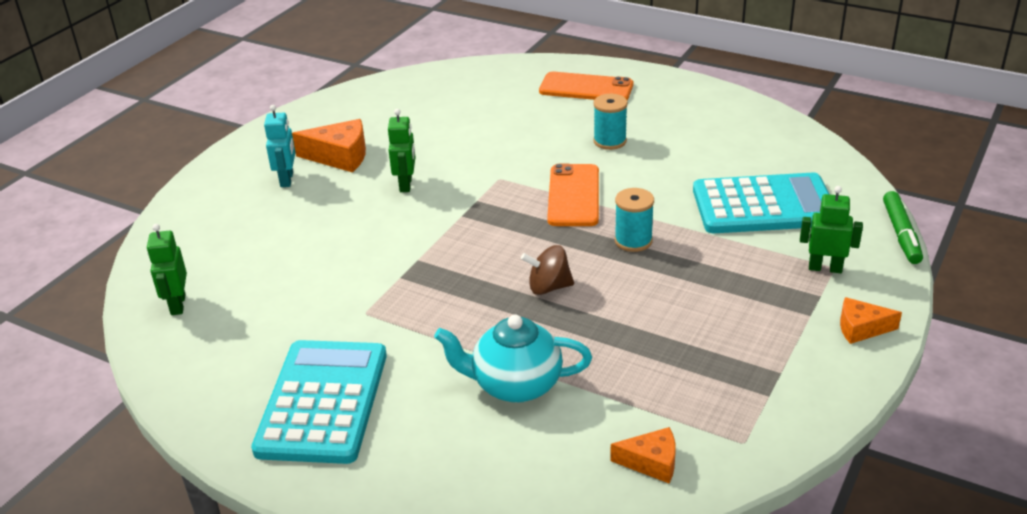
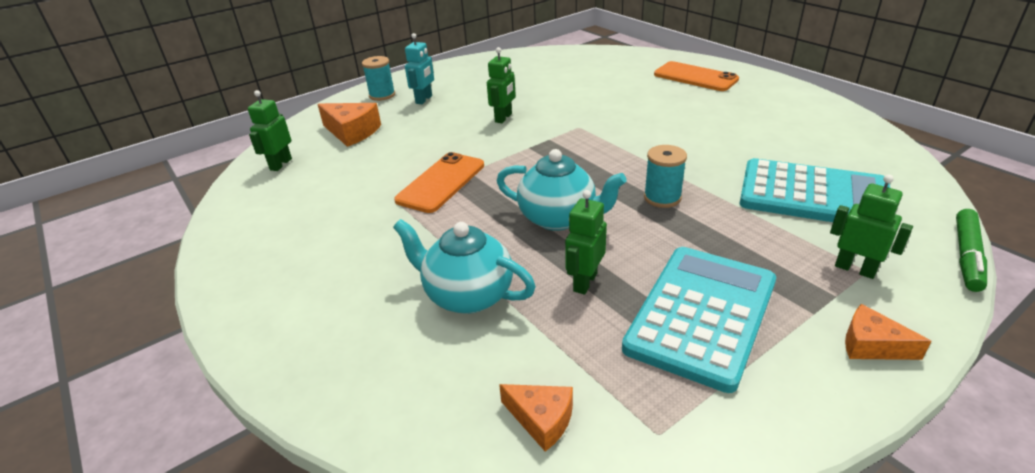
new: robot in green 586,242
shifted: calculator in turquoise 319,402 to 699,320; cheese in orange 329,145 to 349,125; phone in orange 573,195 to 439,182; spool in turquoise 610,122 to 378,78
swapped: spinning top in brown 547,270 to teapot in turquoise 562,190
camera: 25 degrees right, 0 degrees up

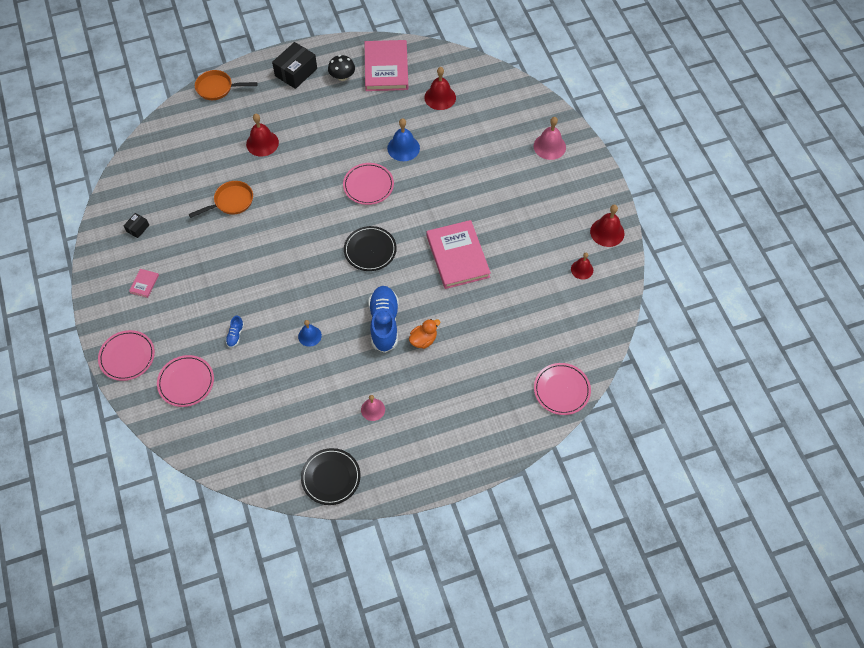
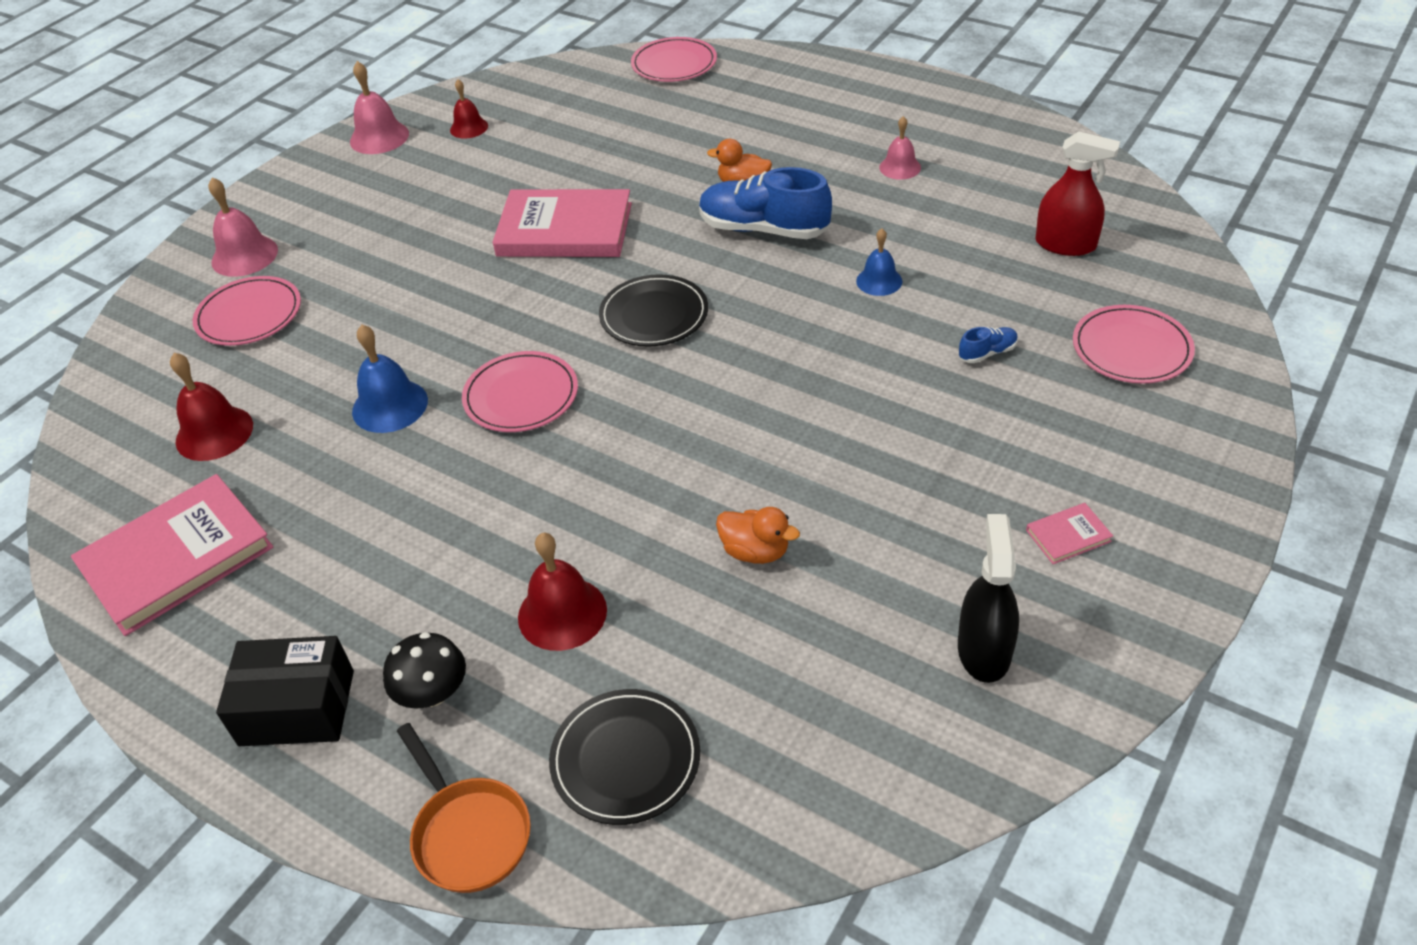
new: spray bottle in red 1077,193
shifted: plate in pink 126,355 to 247,311; plate in black 331,476 to 624,757; mushroom in black 341,68 to 424,670
swapped: box in black 136,225 to spray bottle in black 988,598; pan in orange 221,199 to duck in orange 758,535
repainted: bell in red 607,226 to bell in pink 379,107
rotated: shoe in blue 383,319 = 765,203 60 degrees clockwise; book in pink 459,254 = 562,223 60 degrees clockwise
camera: 125 degrees left, 15 degrees down

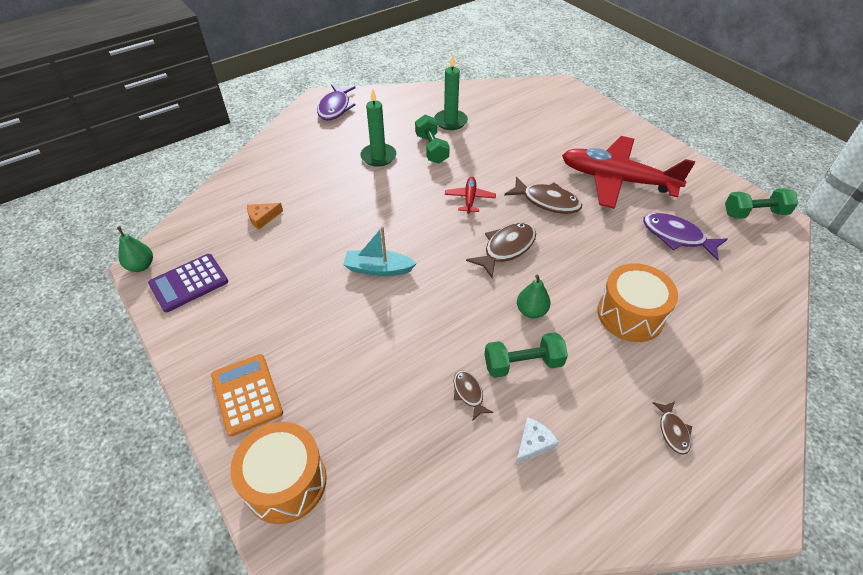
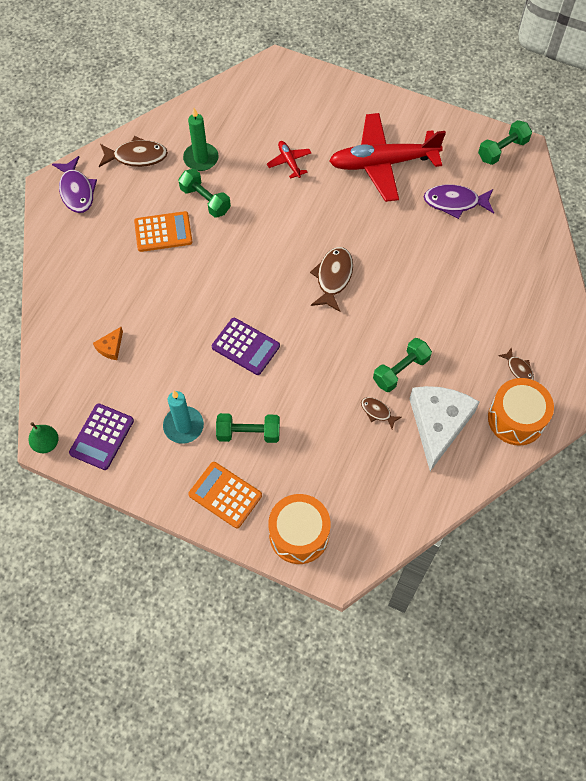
gone: pear in green 534,296
new: candle in turquoise 183,417; dumbbell in green 248,428
shifted: plane in red 470,195 to 289,160; fish in brown 543,195 to 133,151; drum in orange 638,302 to 521,411
swapped: boat in turquoise 380,251 to calculator in purple 246,346; candle in green 378,128 to calculator in orange 163,231
scaled: cheese in white 537,441 = 444,428 x2.36
camera: 30 degrees left, 15 degrees up

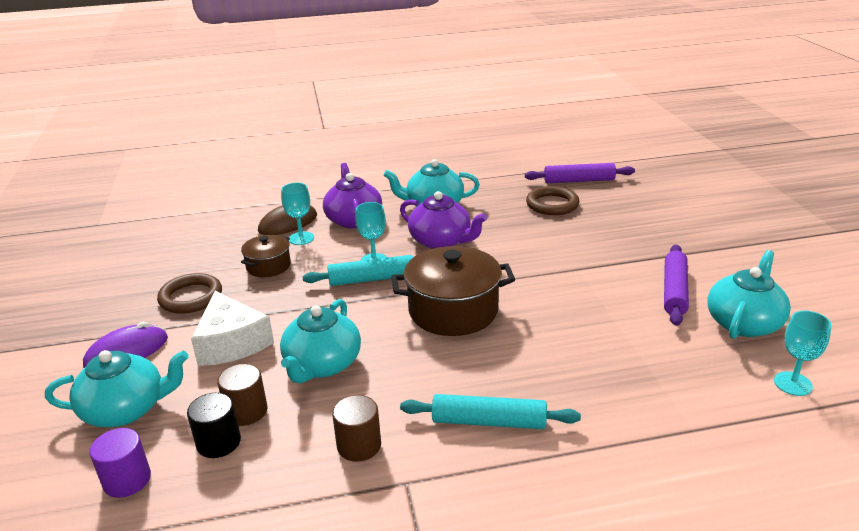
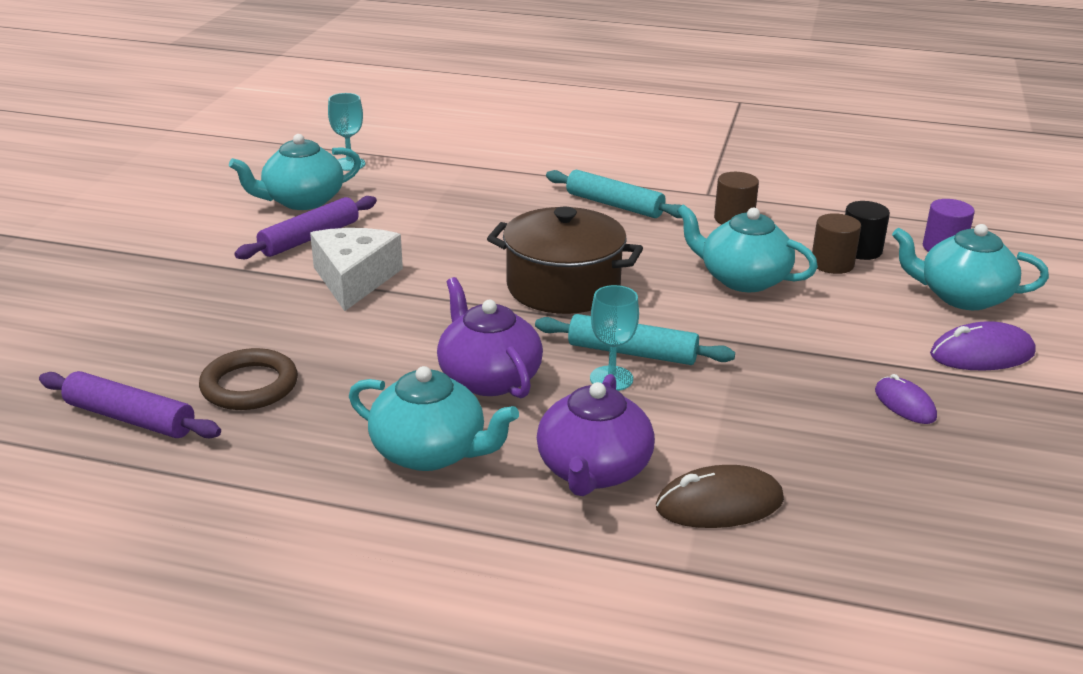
gone: pot in brown 266,256; goblet in turquoise 297,214
shifted: cheese in white 232,328 to 356,269
swapped: ring in brown 189,293 to mouse in purple 906,399
rotated: teapot in turquoise 320,341 = 747,248 105 degrees counterclockwise
camera: 155 degrees left, 0 degrees up

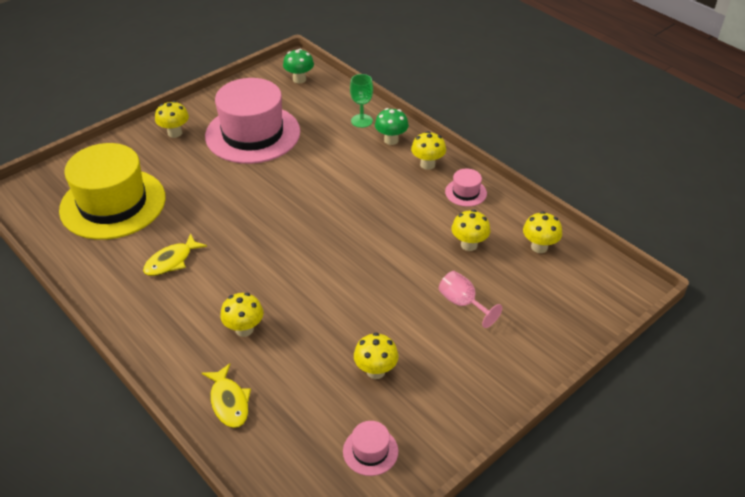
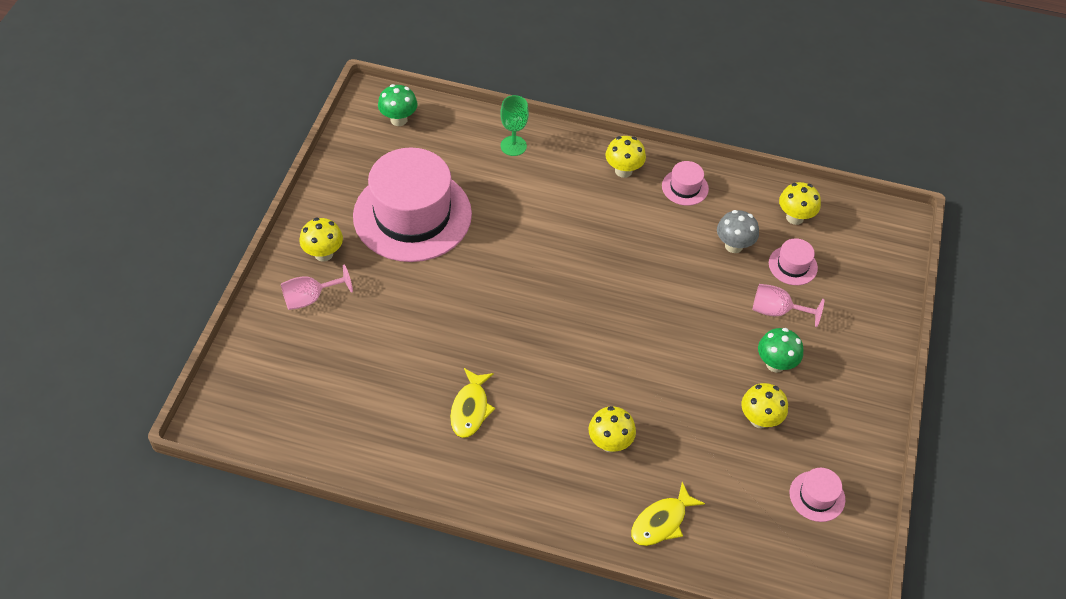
gone: hat in yellow 112,191
new: goblet in pink 317,287; hat in pink 793,261
shifted: mushroom in green 392,126 to 780,350
repainted: mushroom in yellow 471,230 to mushroom in grey 738,231
rotated: fish in yellow 226,395 = 668,514 105 degrees clockwise
camera: 35 degrees left, 10 degrees up

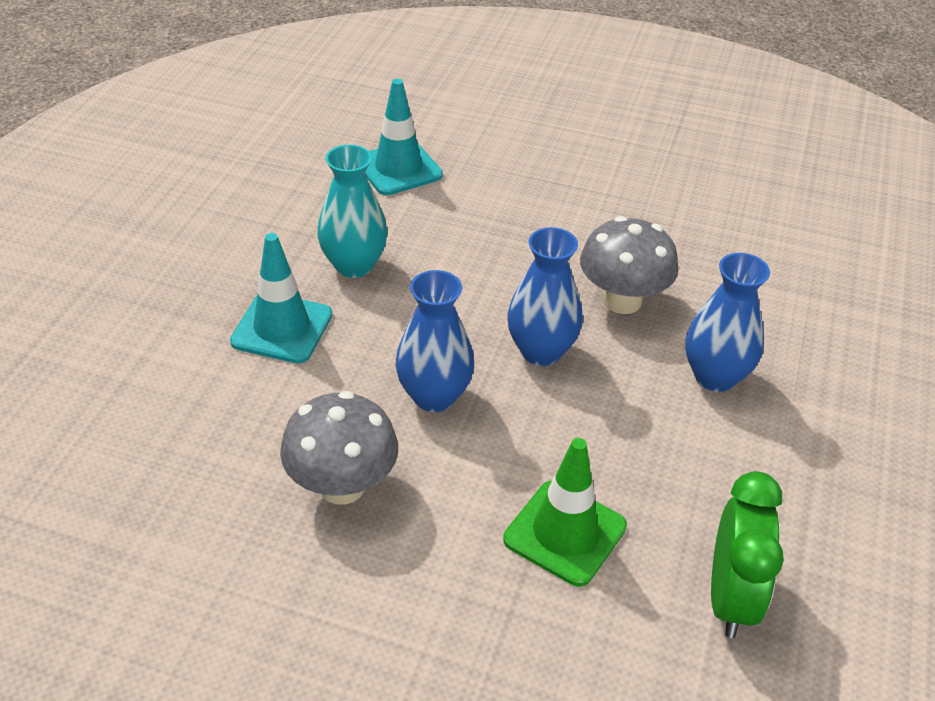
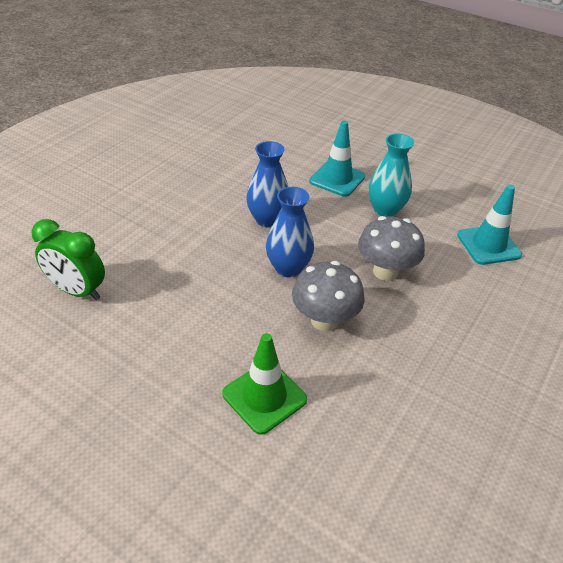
gone: vase in blue 727,322
shifted: mushroom in grey 339,448 to 391,248; traffic cone in green 565,512 to 264,384
camera: 105 degrees right, 0 degrees up

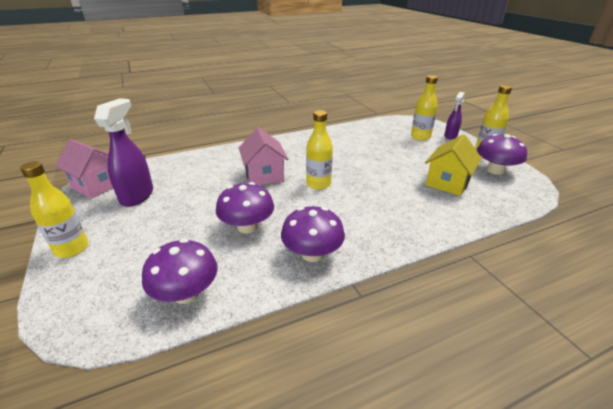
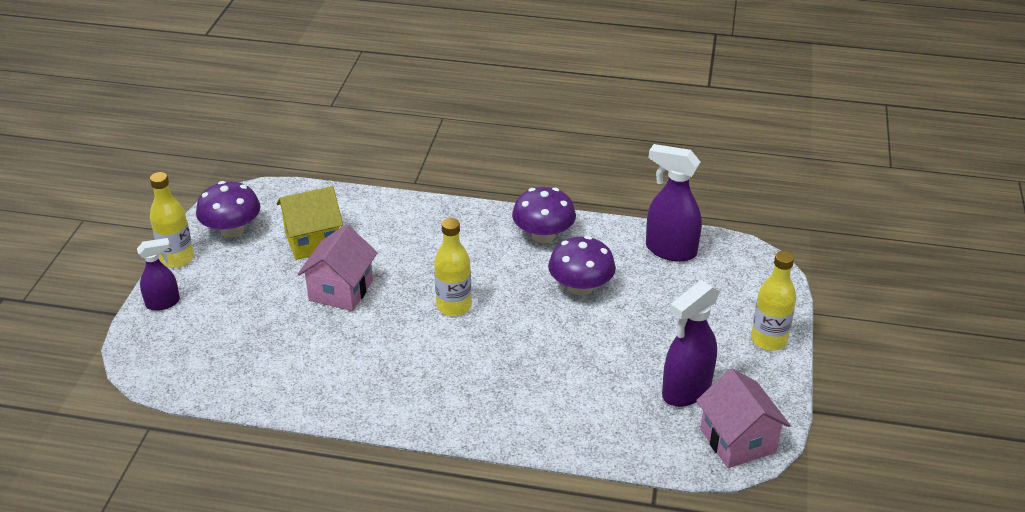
gone: bottle in yellow 424,108
shifted: house in pink 263,156 to 337,267
swapped: mushroom in purple 180,271 to spray bottle in purple 674,203
camera: 145 degrees left, 5 degrees up

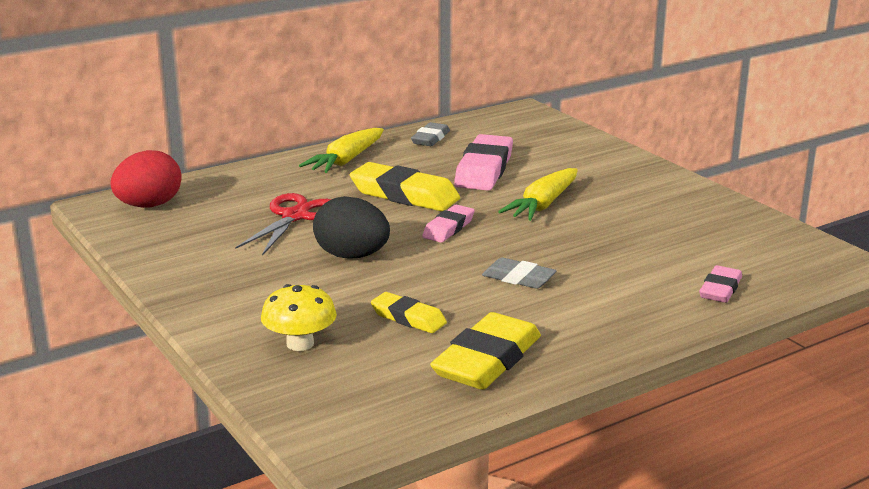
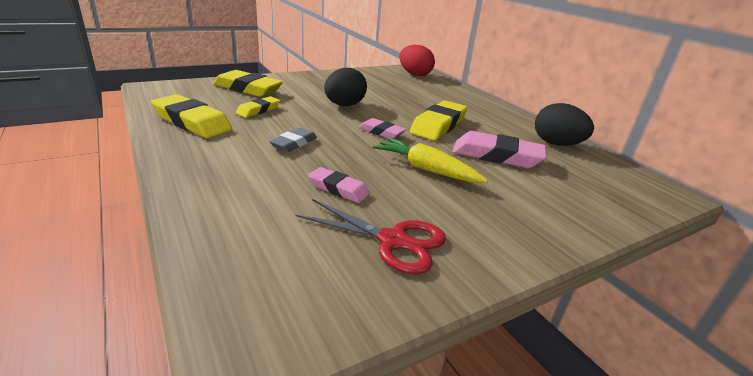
gone: carrot in yellow 341,150
shifted: scissors in red 283,224 to 370,237; eraser in pink 720,284 to 339,185
swapped: mushroom in yellow 299,317 to eraser in yellow 248,83; eraser in grey 430,134 to egg in black 564,124
camera: 90 degrees right, 5 degrees up

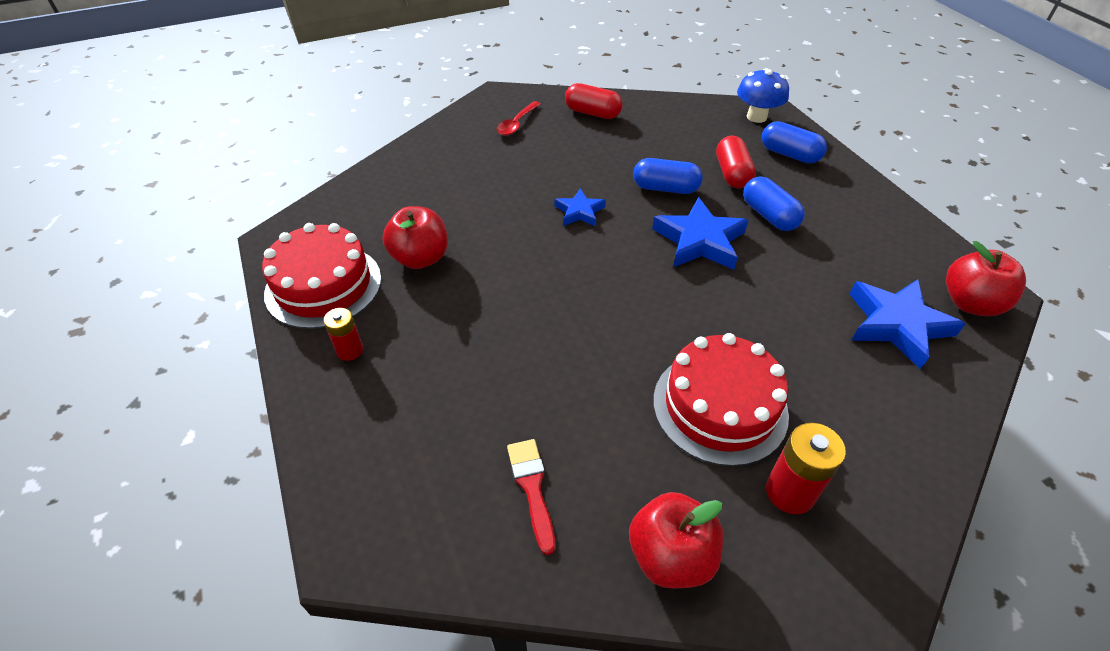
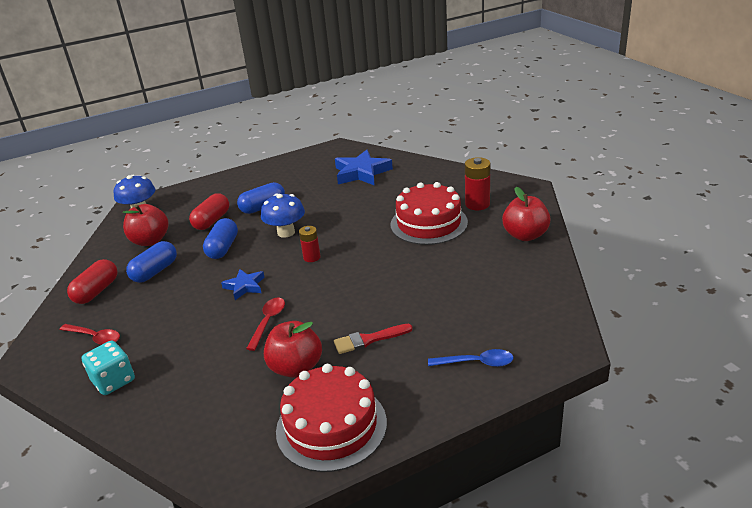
new: dice in turquoise 108,368; spoon in red 265,324; spoon in blue 471,358
shifted: battery in red 343,334 to 310,244; brush in red 531,497 to 373,339; capsule in blue 794,142 to 151,262; apple in red 986,278 to 145,225
swapped: star in blue 700,233 to mushroom in blue 283,216
rotated: capsule in red 736,162 = 209,211 60 degrees counterclockwise
camera: 90 degrees left, 15 degrees down

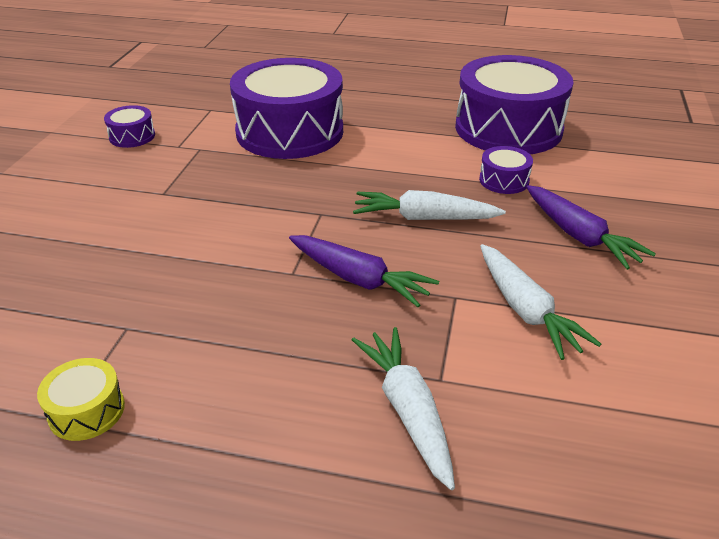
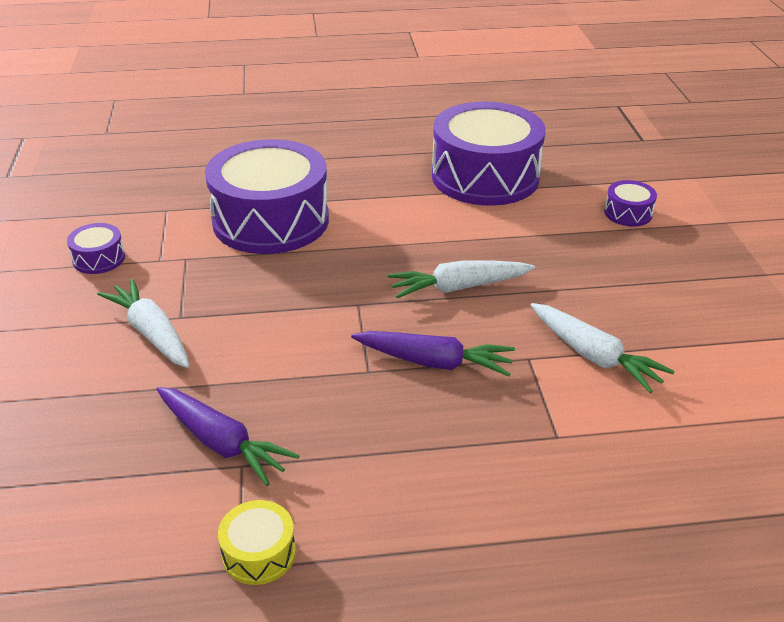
shifted: carrot in white 403,408 to 143,323; drum in purple 506,170 to 630,203; carrot in purple 591,227 to 228,436
camera: 20 degrees left, 0 degrees up

